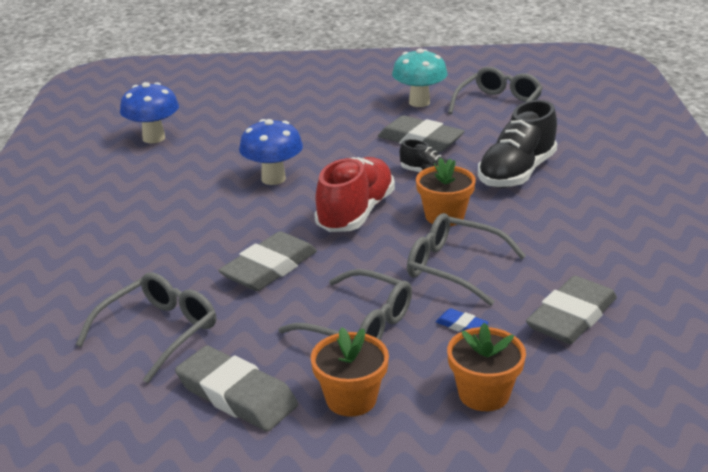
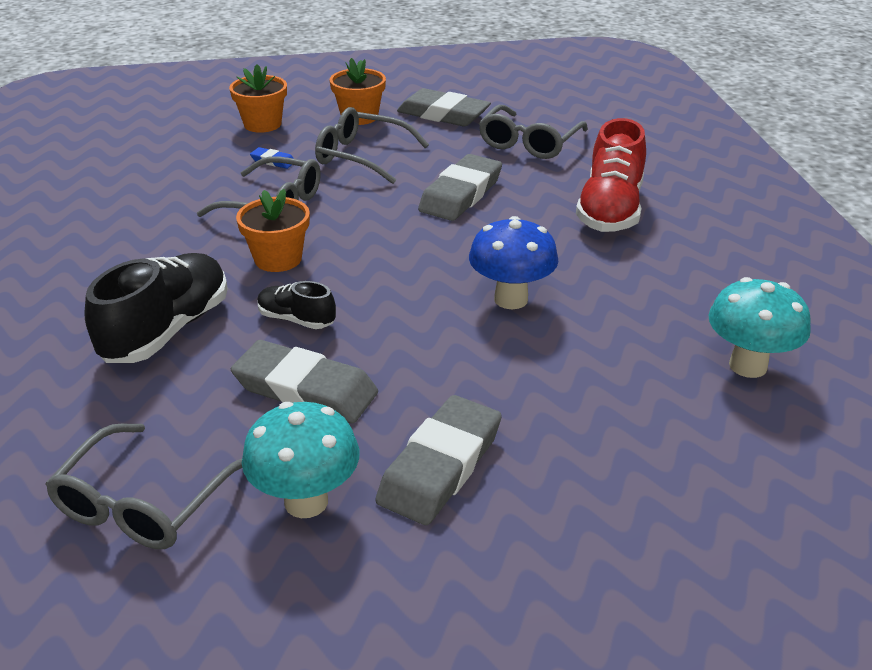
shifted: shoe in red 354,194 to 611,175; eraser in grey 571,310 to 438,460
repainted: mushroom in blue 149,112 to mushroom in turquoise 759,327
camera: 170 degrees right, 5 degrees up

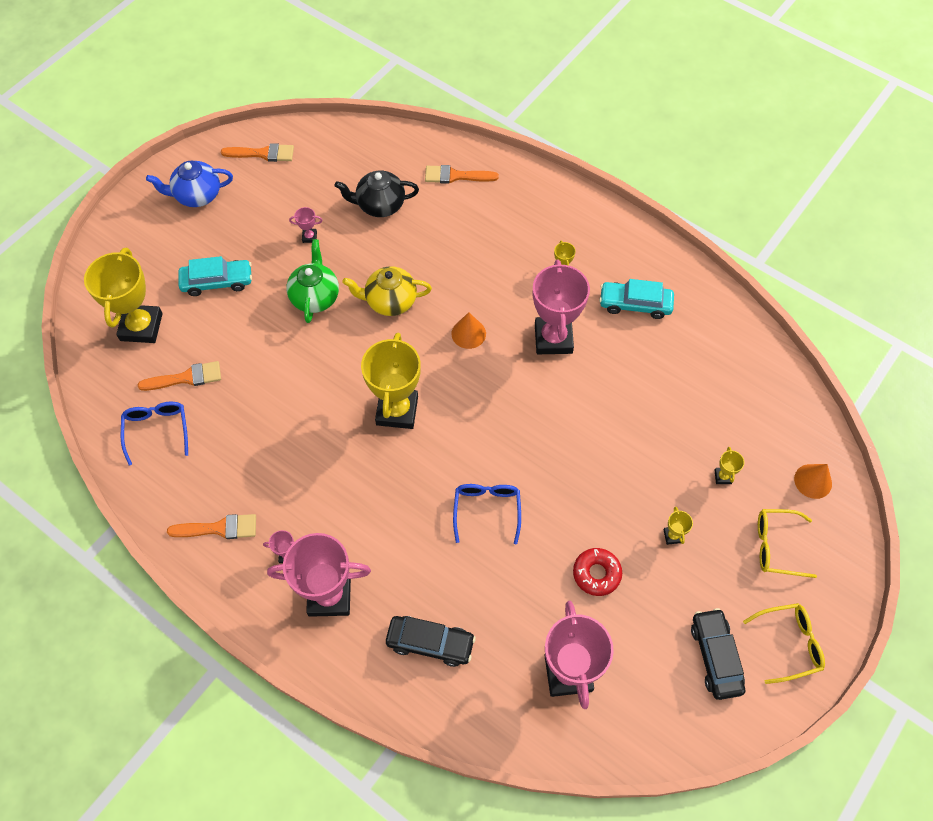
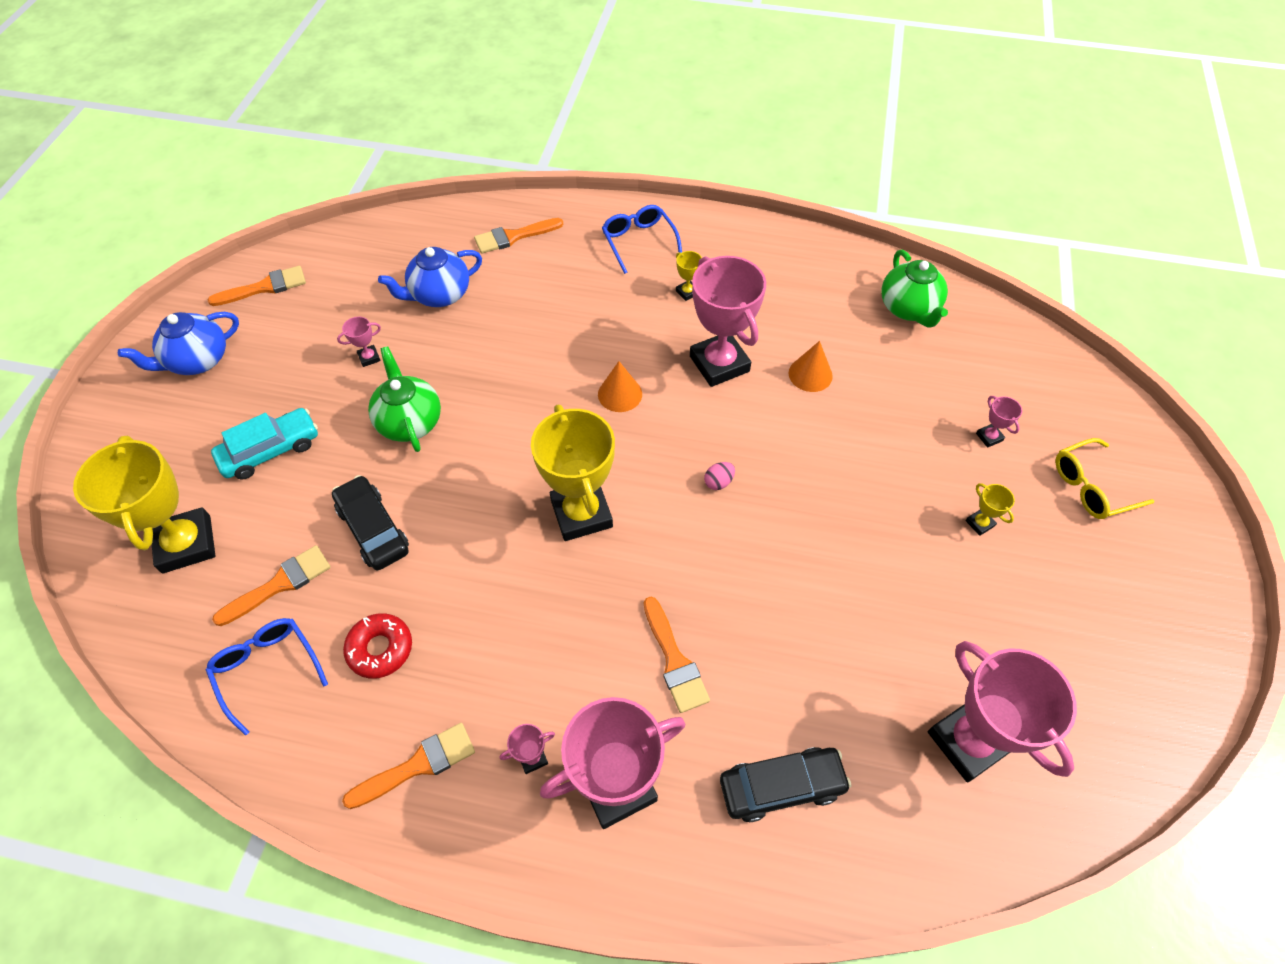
gone: teapot in yellow 387,291; car in turquoise 636,299; glasses in yellow 784,643
new: brush in orange 677,655; egg in pink 719,476; teapot in green 914,288
shifted: glasses in blue 487,514 to 642,239; donut in red 597,572 to 377,646; car in black 718,654 to 370,522; cone in orange 813,481 to 811,366
repainted: teapot in black 377,193 to teapot in blue 430,277; trophy in yellow 729,465 to trophy in pink 999,422
camera: 25 degrees left, 5 degrees down

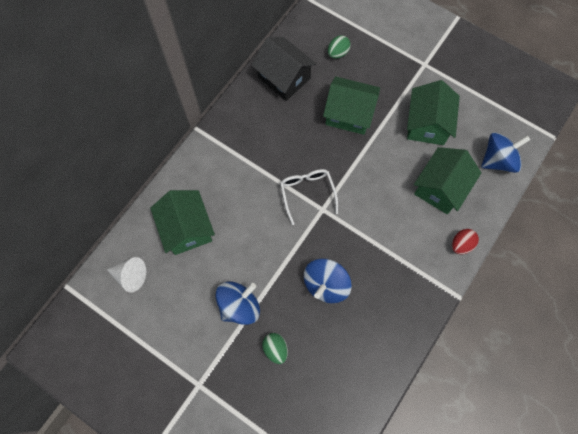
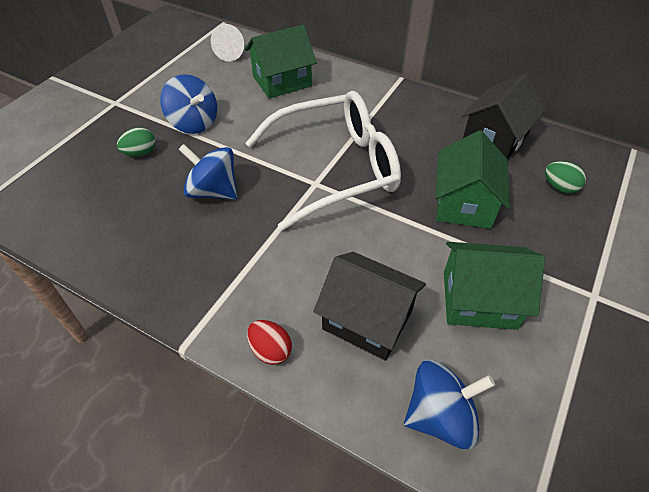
repainted: house in green 447,180 to house in black 369,306
rotated: spinning top in blue 505,152 = 449,404 75 degrees counterclockwise
scaled: glasses in white 309,197 = 323,161 x2.04
camera: 85 degrees right, 20 degrees down

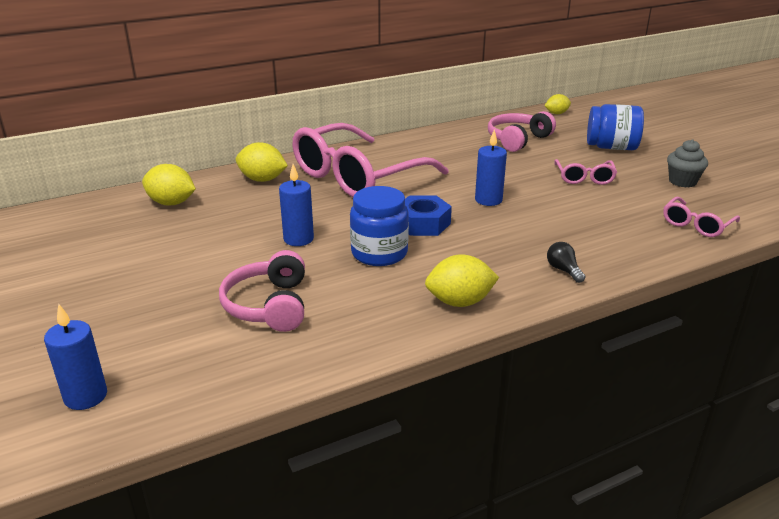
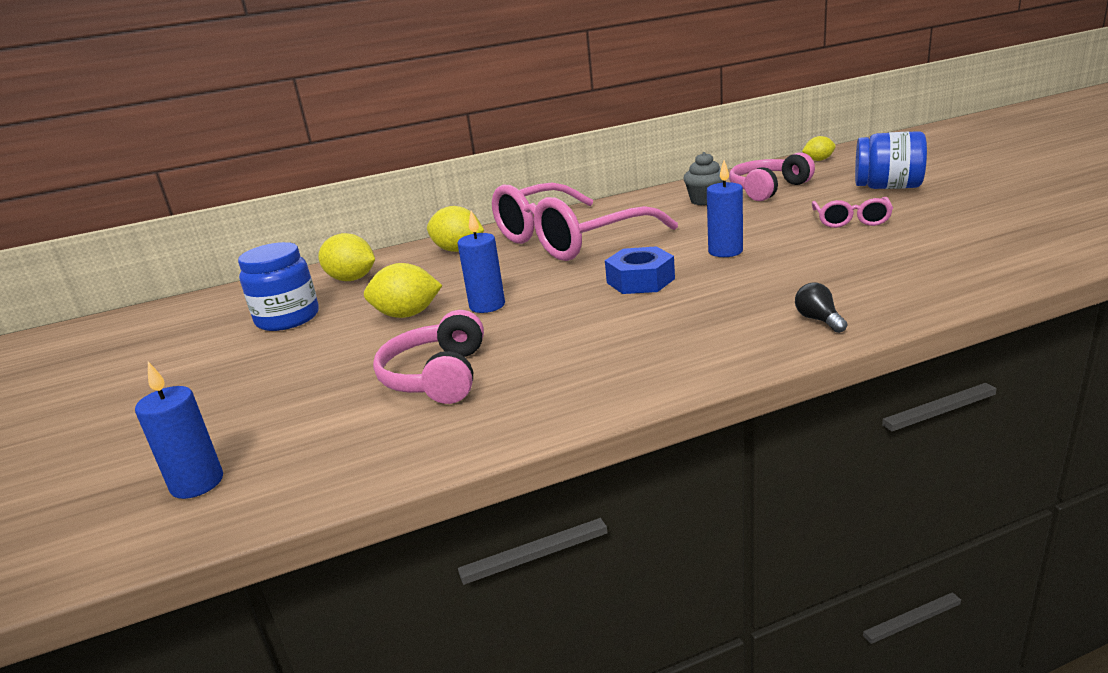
gone: glasses in pink 701,217
shifted: jar in blue 379,226 to 278,286; lemon in yellow 462,280 to 403,290; cupcake in grey 687,163 to 703,178
camera: 10 degrees right, 5 degrees down

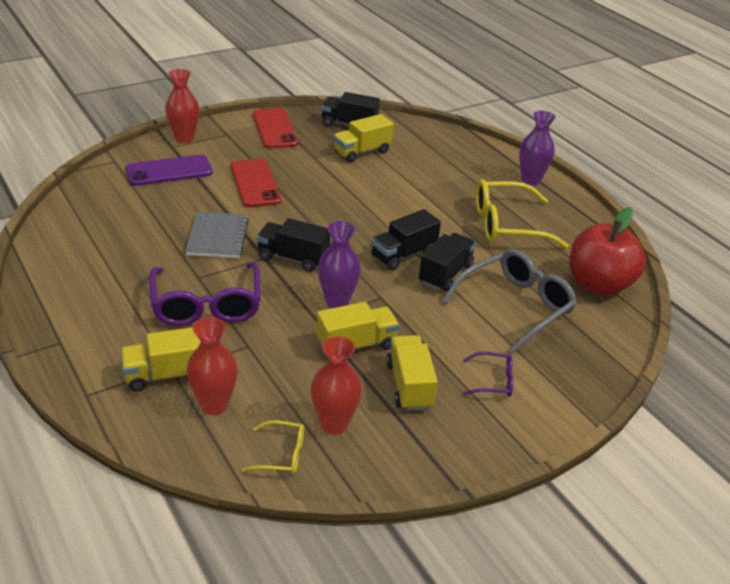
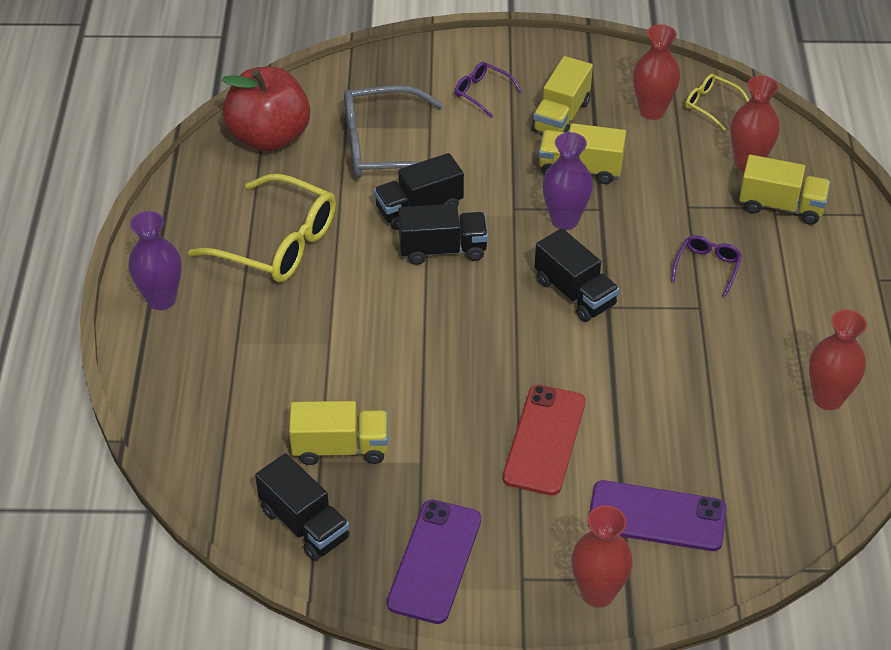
gone: notebook in grey 217,235
new: vase in red 838,360
repainted: phone in red 275,128 to phone in purple 434,561
scaled: glasses in purple 205,294 = 706,266 x0.48
camera: 145 degrees left, 10 degrees up

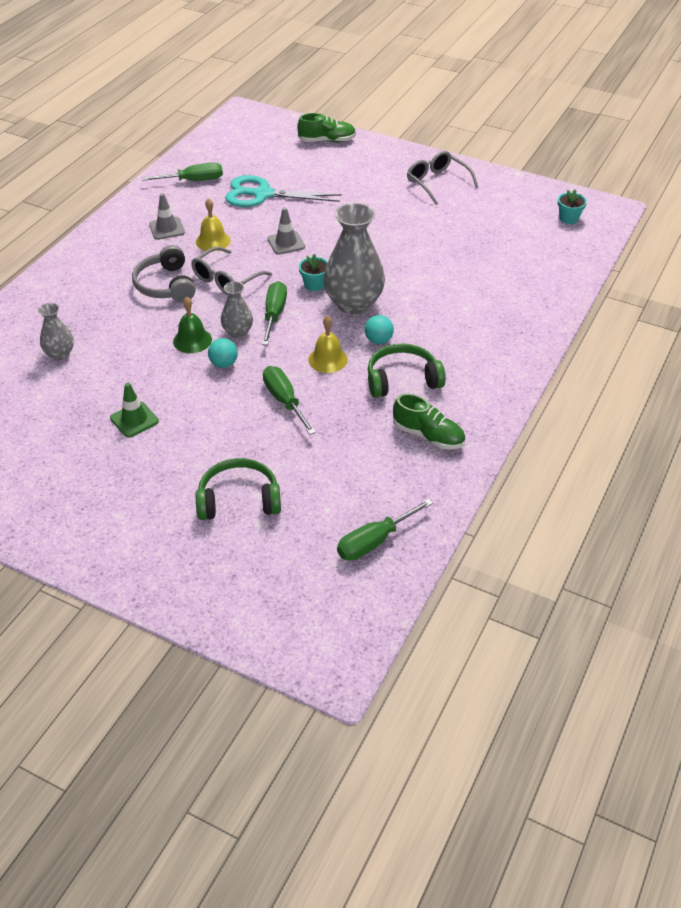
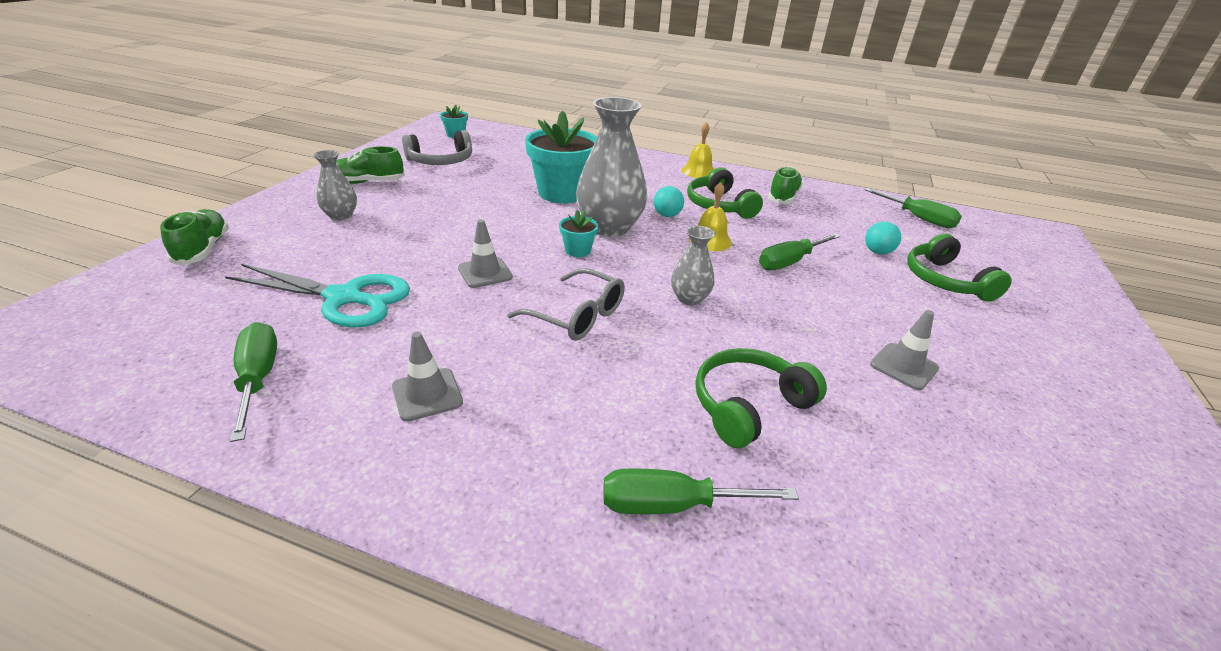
gone: bell in green 192,325
new: flower pot in turquoise 561,157; headphones in green 761,398
shifted: vase in grey 56,331 to 335,185; headphones in grey 164,273 to 437,147; bell in yellow 213,225 to 698,150; ball in turquoise 223,353 to 883,237; screwdriver in green 274,313 to 701,491
swapped: glasses in grey 443,178 to shoe in green 370,165
repainted: traffic cone in green 134,410 to traffic cone in grey 904,350
rotated: scissors in turquoise 283,191 = 317,296 75 degrees counterclockwise
camera: 100 degrees left, 10 degrees down

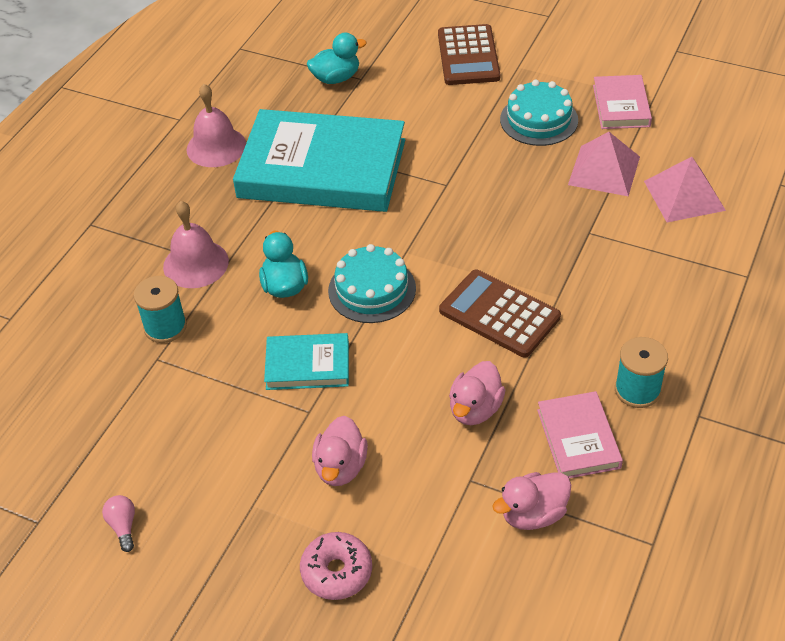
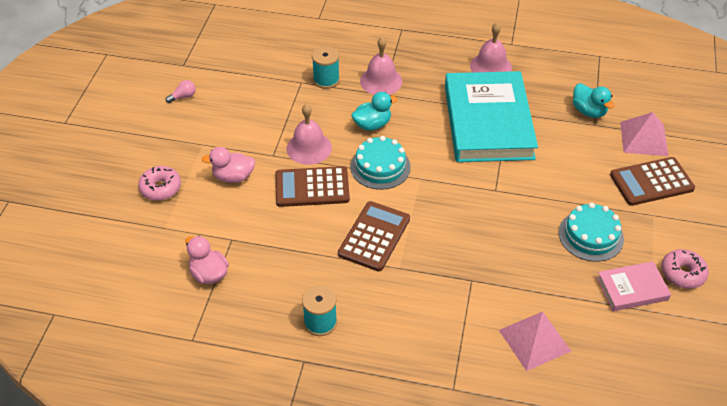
gone: duck in pink 477,393; book in pink 580,434
new: calculator in brown 312,186; donut in pink 685,269
shifted: pyramid in pink 604,164 to 644,134
swapped: book in turquoise 306,361 to bell in pink 309,134
camera: 75 degrees right, 0 degrees up

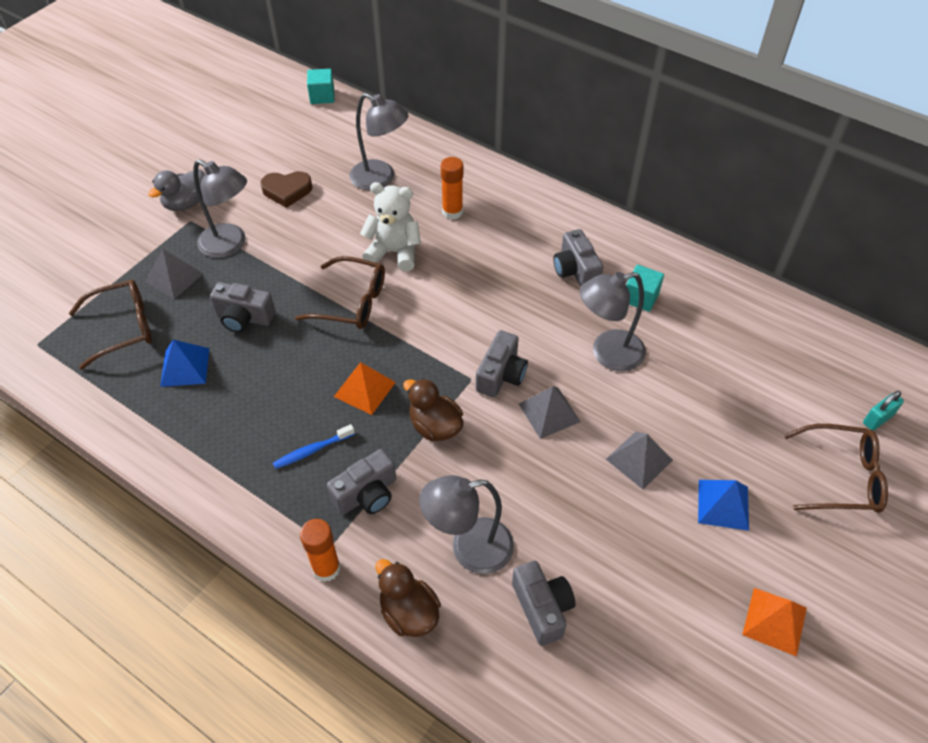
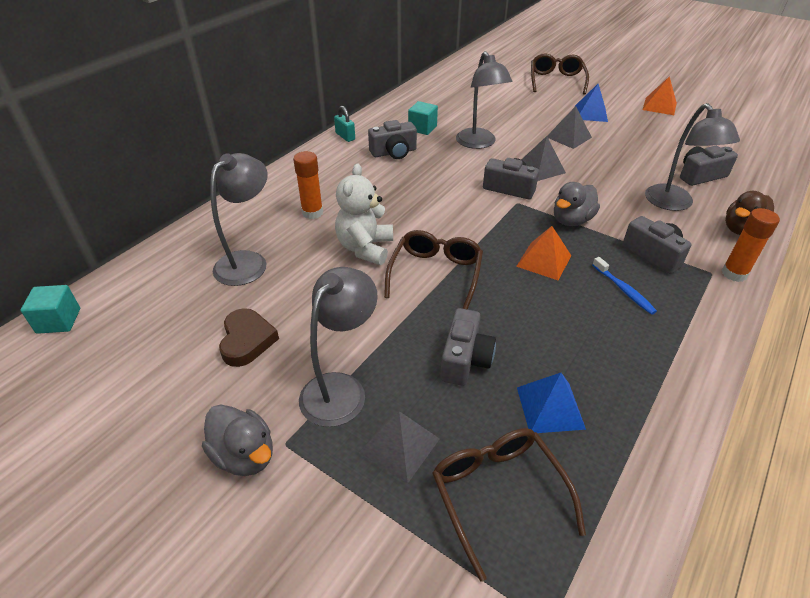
shifted: padlock in turquoise 883,410 to 344,124
repainted: duck in brown 433,409 to duck in grey 577,204
camera: 90 degrees left, 10 degrees down

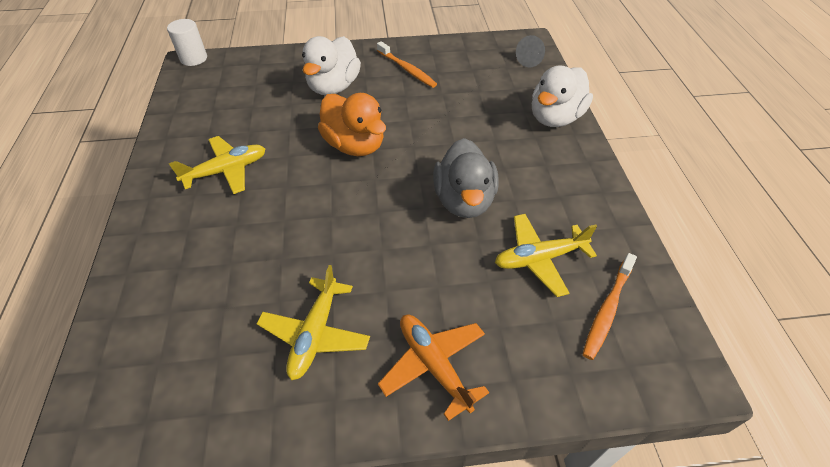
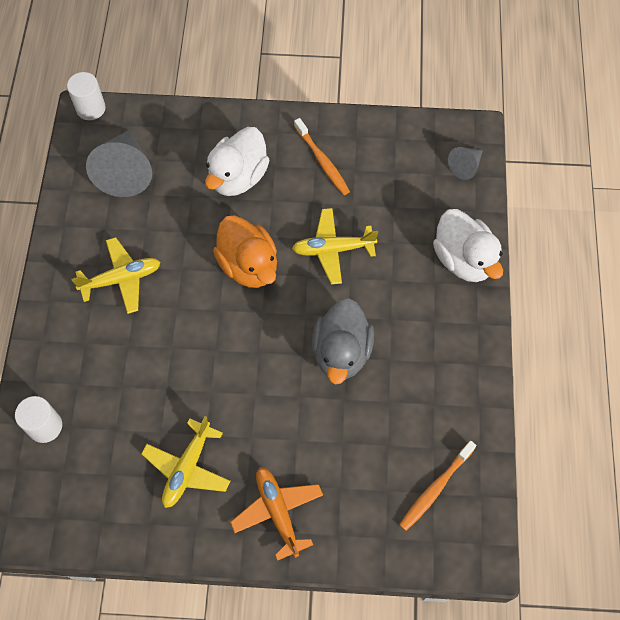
new: cylinder in white 38,419; cone in grey 119,163
shifted: plane in yellow 546,255 to 335,246
rotated: duck in white 562,96 = 468,245 75 degrees counterclockwise
camera: 10 degrees right, 15 degrees up

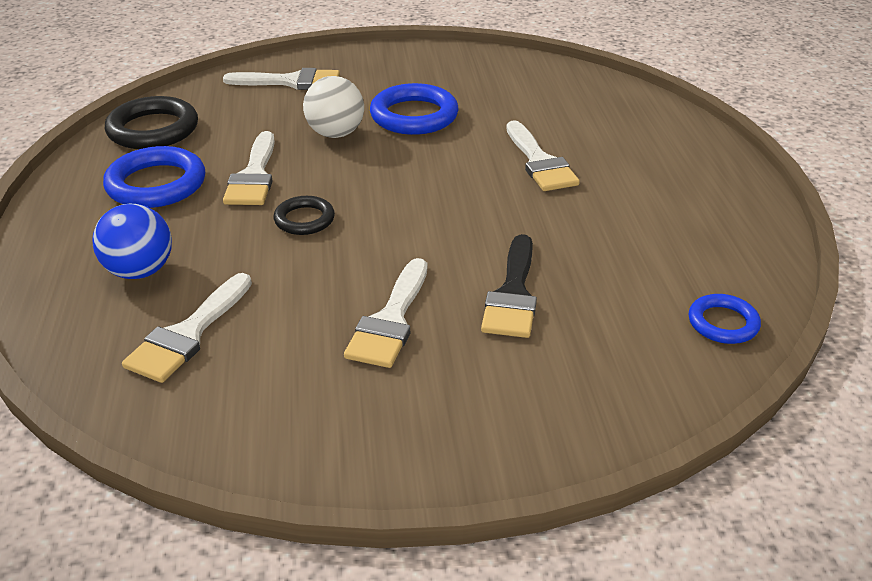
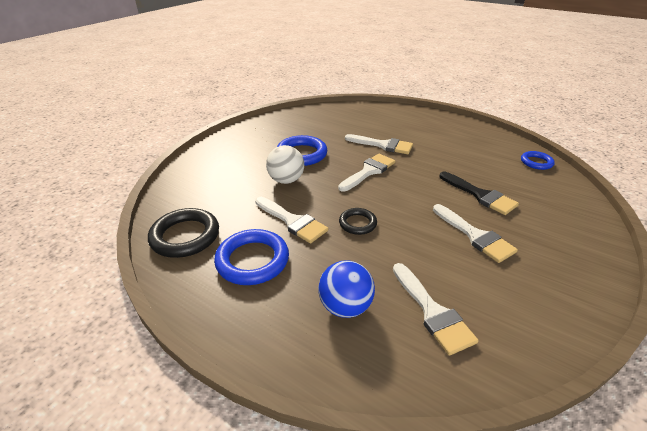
shifted: brush in white 281,79 to 366,173
camera: 50 degrees left, 0 degrees up

